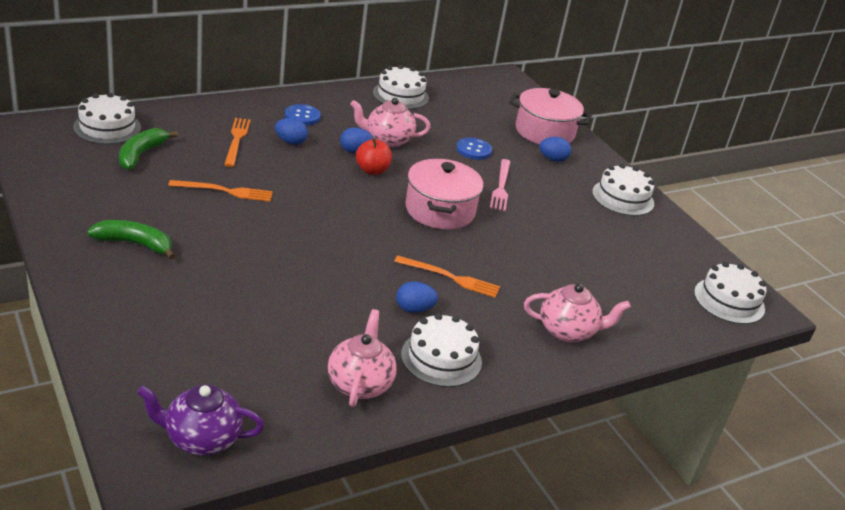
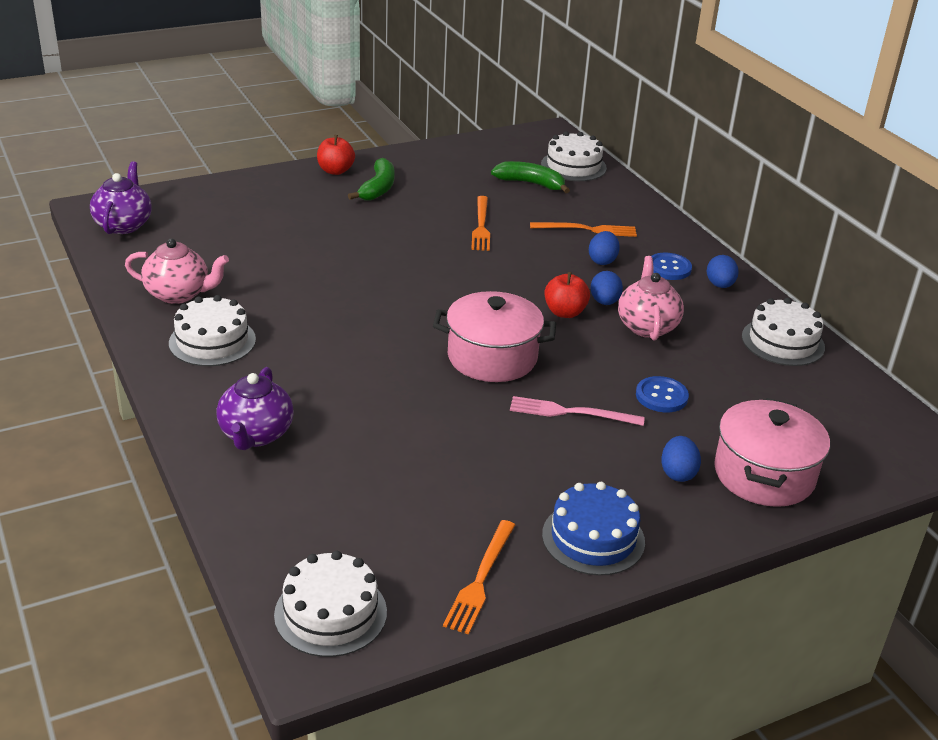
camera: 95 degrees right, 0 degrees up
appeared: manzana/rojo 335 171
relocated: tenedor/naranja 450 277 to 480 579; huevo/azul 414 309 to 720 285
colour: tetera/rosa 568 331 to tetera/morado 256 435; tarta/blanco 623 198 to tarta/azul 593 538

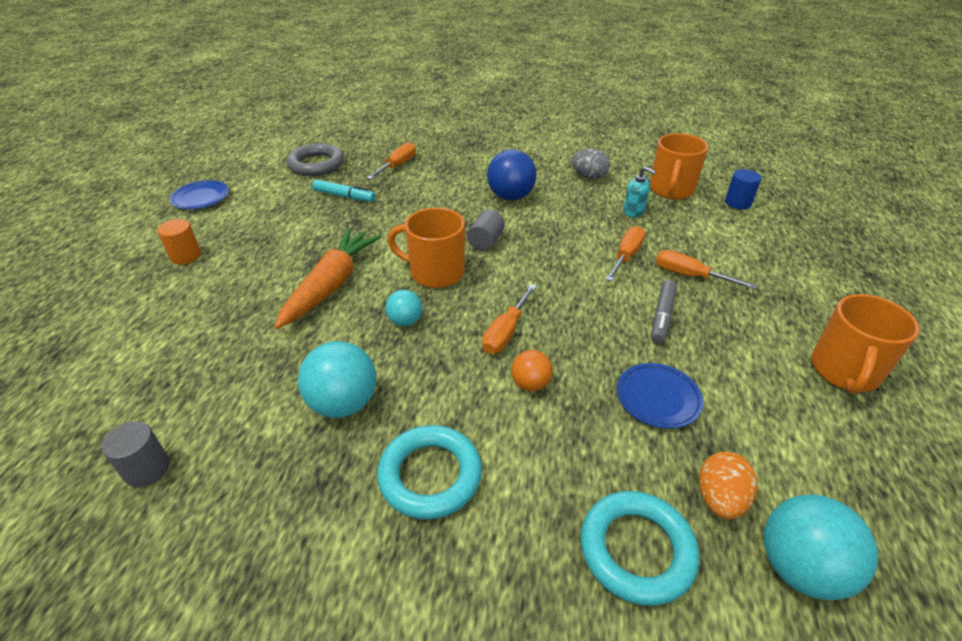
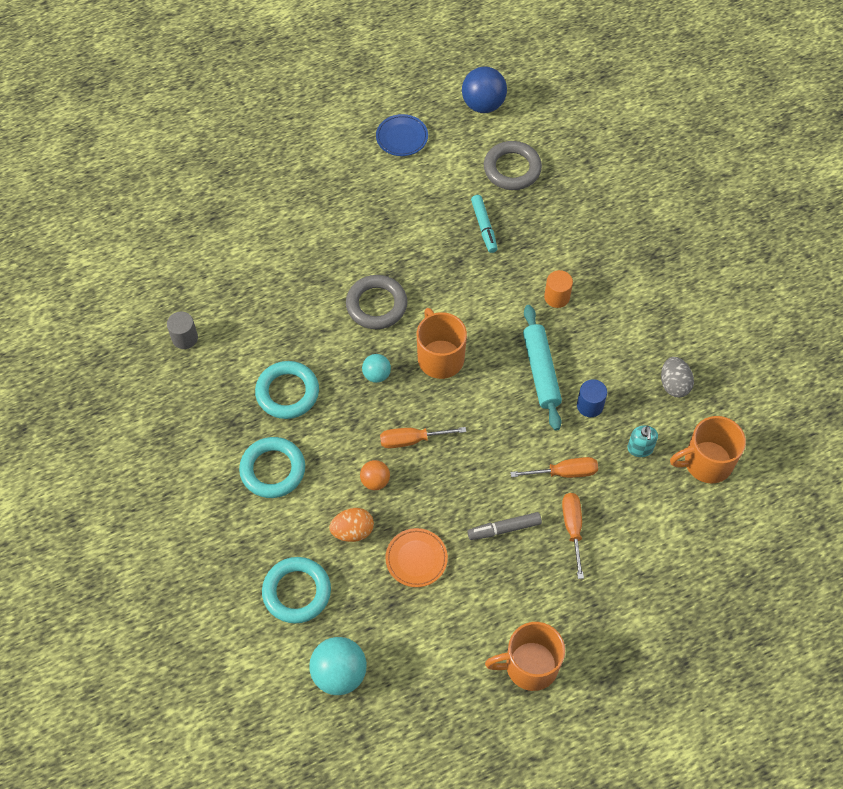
camera: 55 degrees right, 20 degrees up
missing: destornillador/naranja 397 165; cilindro/gris 486 242
appeared: rodillo/turquesa 541 371
relocated: huevo/naranja 719 499 to 352 531; pelota/azul 510 197 to 483 104; cilindro/naranja 186 256 to 557 297; cilindro/azul 738 203 to 590 405
exchanged: pelota/turquesa 343 403 to anillo/turquesa 287 392; zanahoria/naranja 331 285 to anillo/gris 376 305
colour: plato/azul 658 398 to plato/naranja 416 559

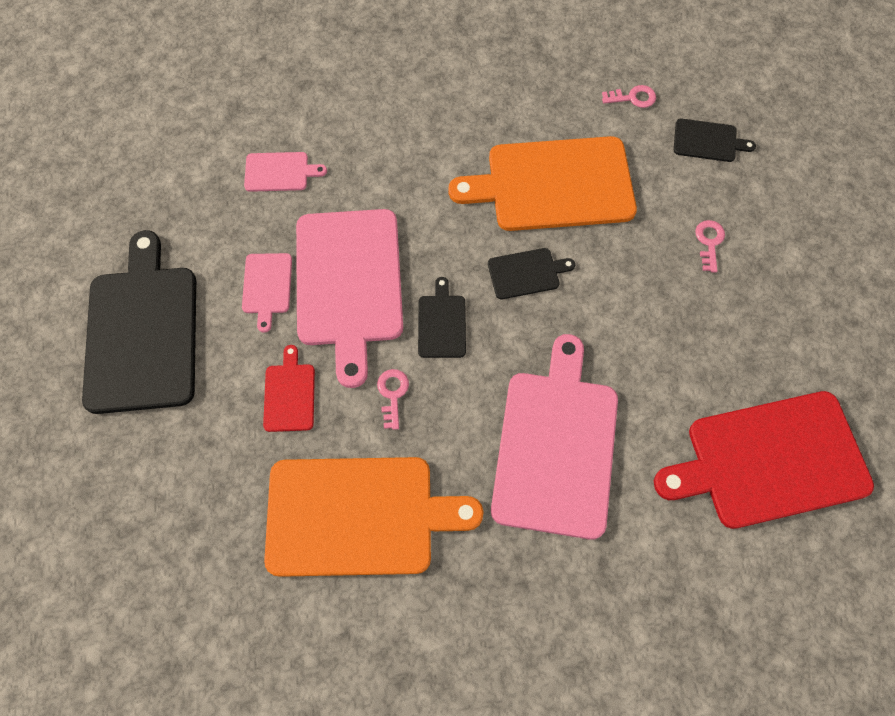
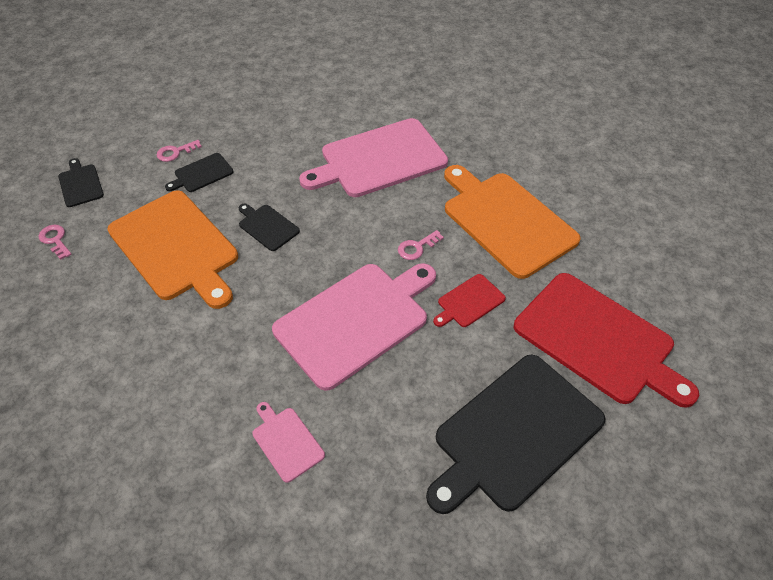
camera: 125 degrees left, 15 degrees down
missing: tabla de cortar/rosa 267 286
relocated: tabla de cortar/negro 441 323 to 201 174; tabla de cortar/rojo 770 460 to 598 340

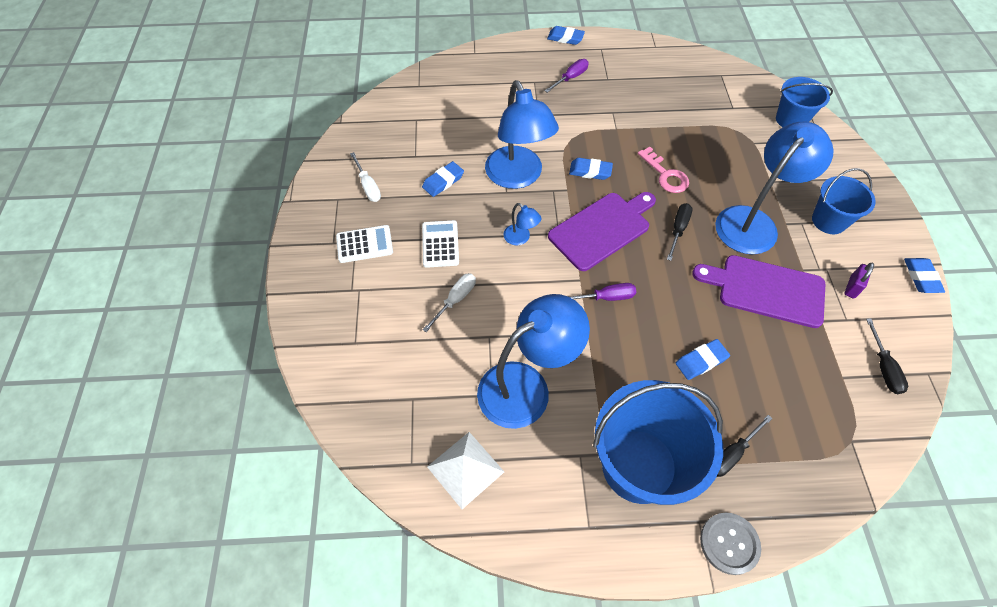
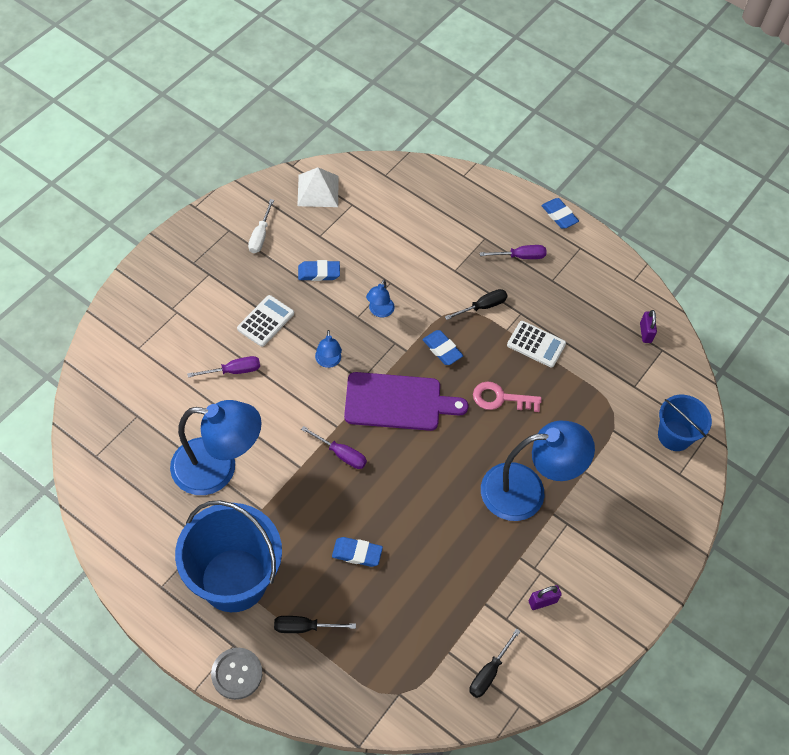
camera: 35 degrees right, 0 degrees up
missing: tabla de cortar/morado 766 290; balde/azul 829 221; goma de borrar/azul 921 277
appeared: candado/morado 645 333
relocated: pirámide/blanco 465 469 to 318 190; destornillador/negro 678 229 to 482 306; calculadora/blanco 364 244 to 536 344
colour: destornillador/blanco 455 300 to destornillador/morado 233 371
spun: llave/rosa 665 175 = 501 398 90 degrees clockwise
size: lámpara/azul 518 177 = 379 311 x0.43

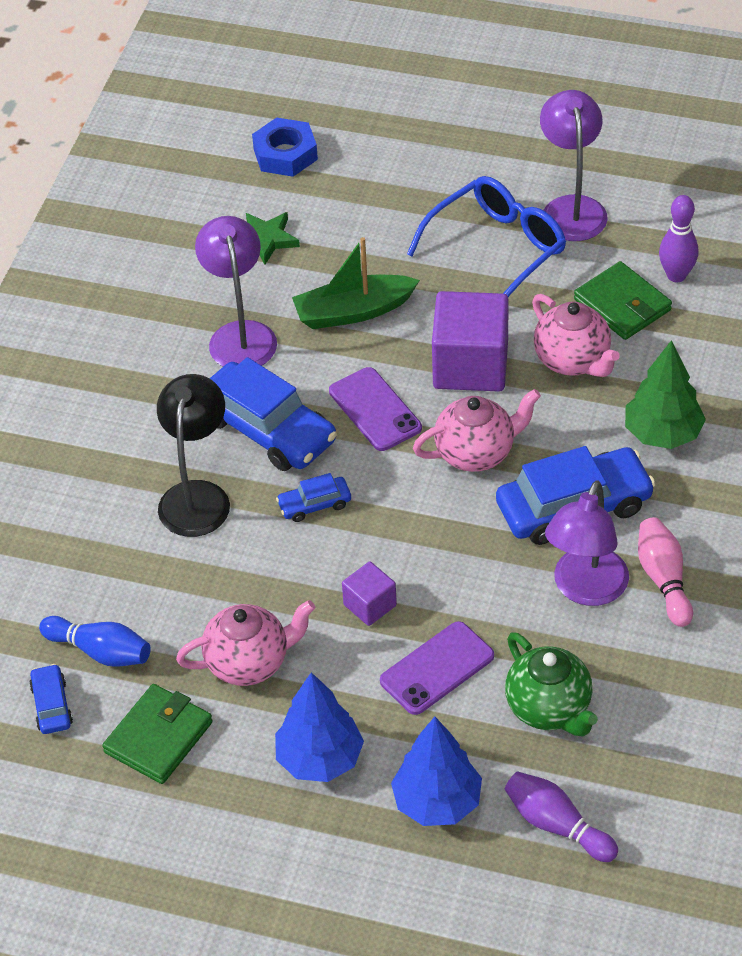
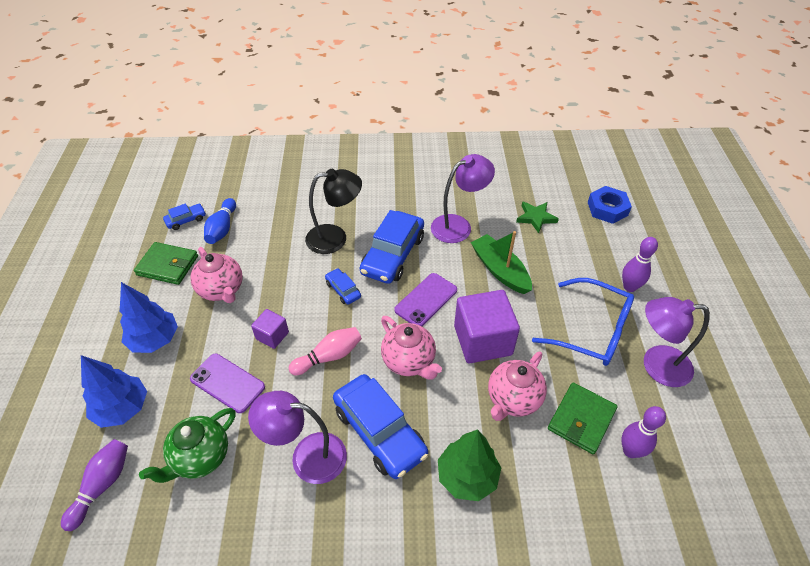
camera: 70 degrees right, 0 degrees up
appeared: bolo/morado 629 287
relocated: bolo/rosa 664 579 to 329 356
spun: lámpara/morado 572 208 = 656 365 150 degrees counterclockwise

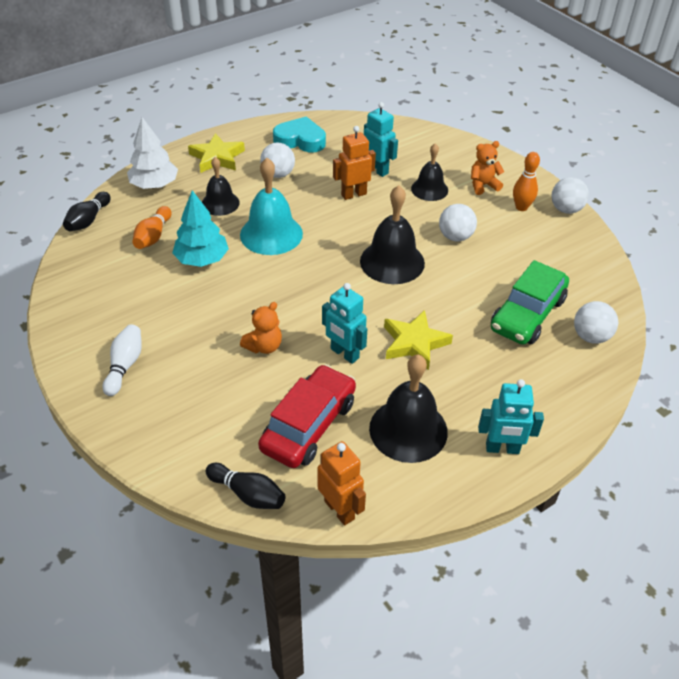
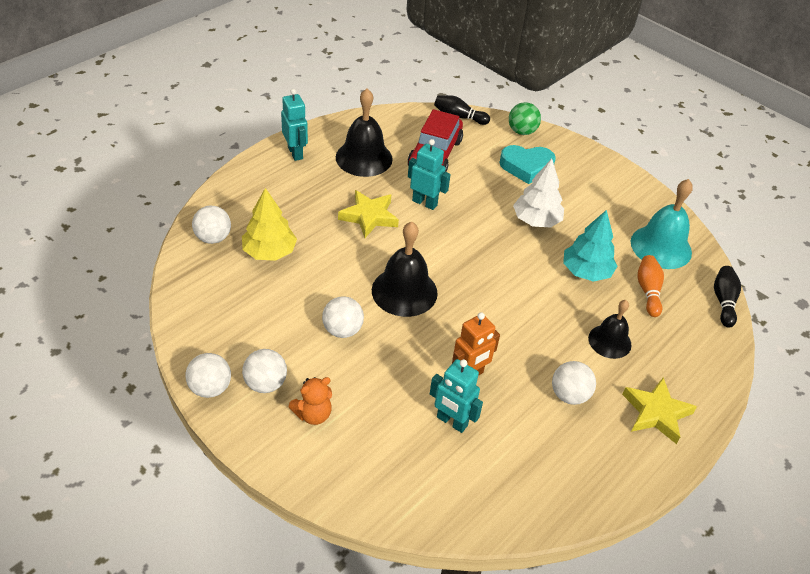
camera: 165 degrees right, 0 degrees up
missing: bolo/blanco 125 366; osito/naranja 264 346; robot/naranja 340 509; campana/negro 429 189
appeared: pelota/verde 522 131
relocated: corazón/turquesa 300 140 to 526 167; árbol/blanco 154 185 to 536 220; campana/turquesa 271 234 to 661 247
exchanged: coche/verde 527 314 to árbol/amarillo 269 252; bolo/naranja 521 207 to pelota/blanco 265 384
spun: robot/turquesa 502 449 = 295 153 75 degrees clockwise

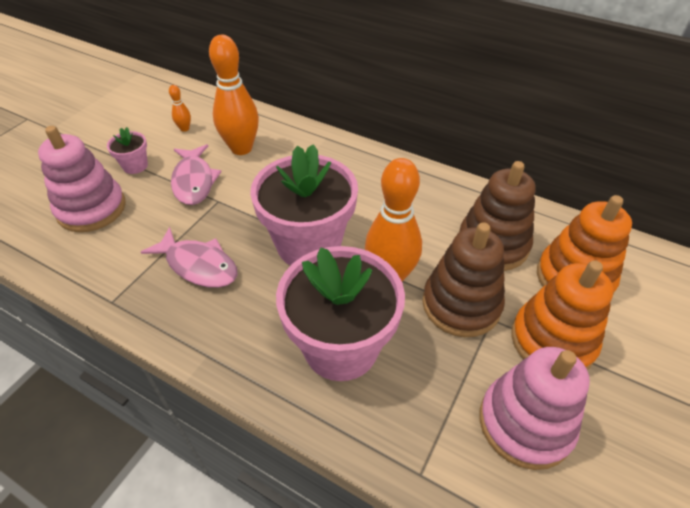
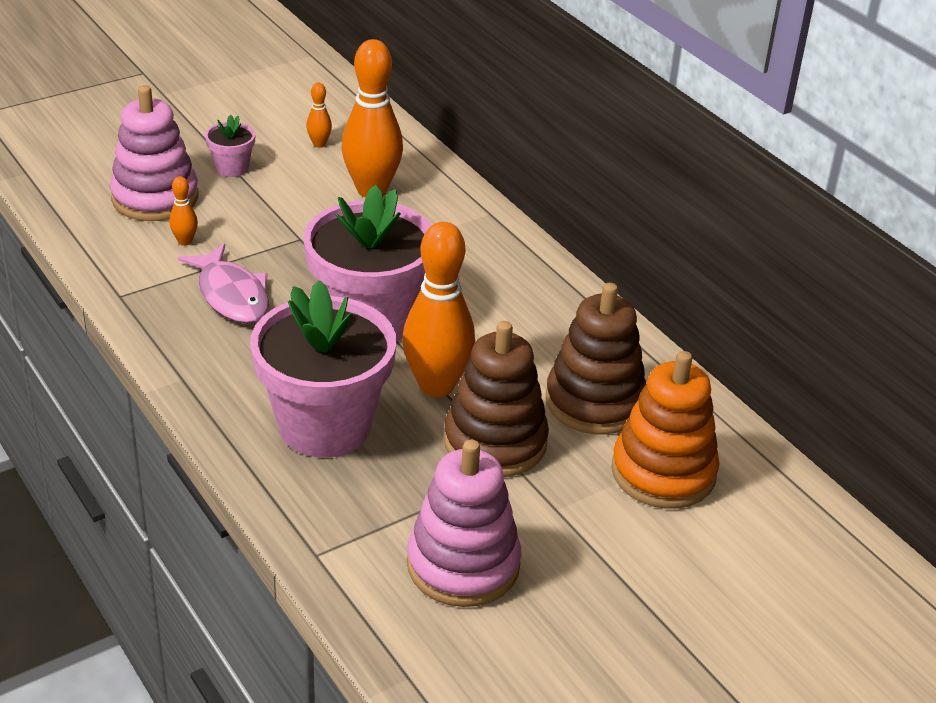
camera: 25 degrees right, 10 degrees down
missing: pez/rosa 194 181; juguete apilable/naranja 552 341
appeared: bolo/naranja 185 241

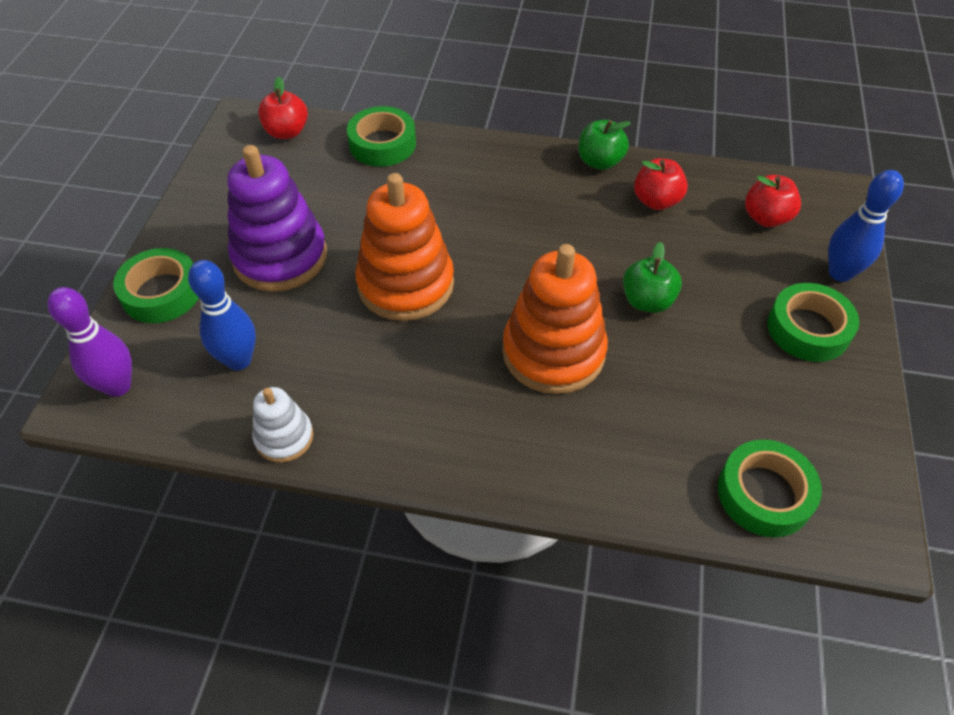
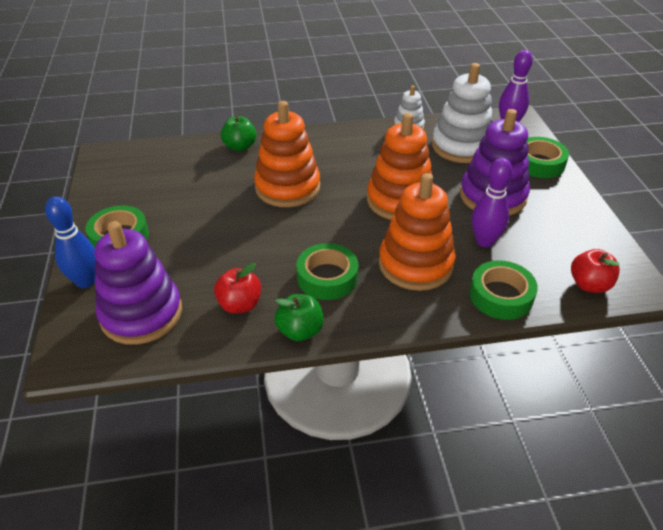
camera: 160 degrees right, 10 degrees down
appeared: juguete apilable/naranja 415 264; bolo/morado 484 241
relocated: manzana/verde 647 301 to 240 146; cinta adhesiva/verde 764 494 to 327 277
exchanged: manzana/rojo 766 218 to juguete apilable/morado 141 314; bolo/azul 238 360 to juguete apilable/blanco 461 146

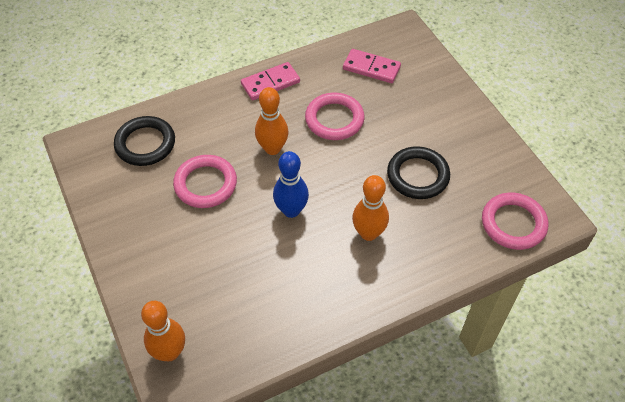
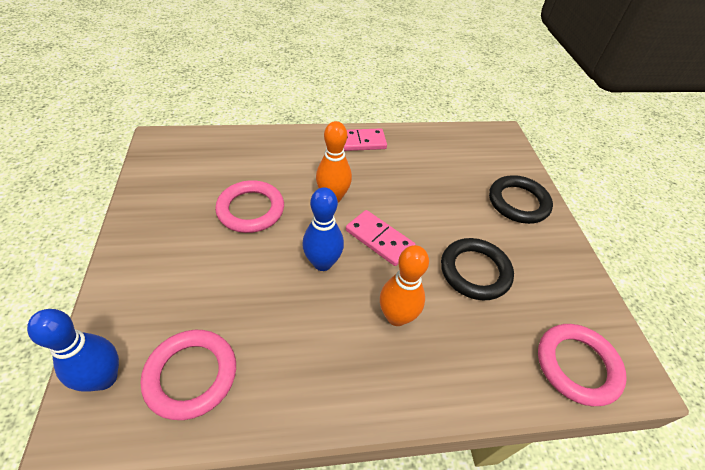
camera: 15 degrees right, 5 degrees down
relocated: anillo/rosa 334 119 to 191 375; ficha de dominó/rosa 371 68 to 379 239; anillo/negro 145 144 to 518 202
colour: bolo/naranja 169 352 to bolo/azul 104 378

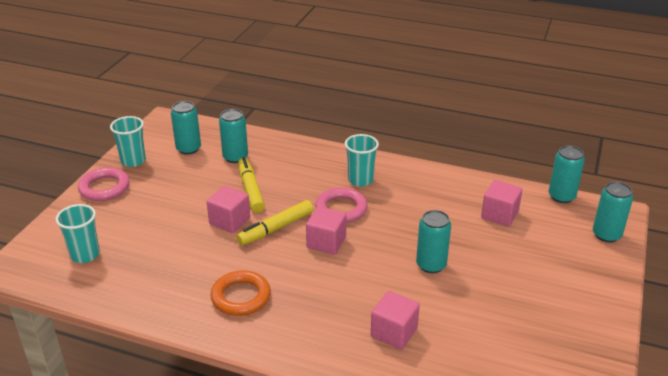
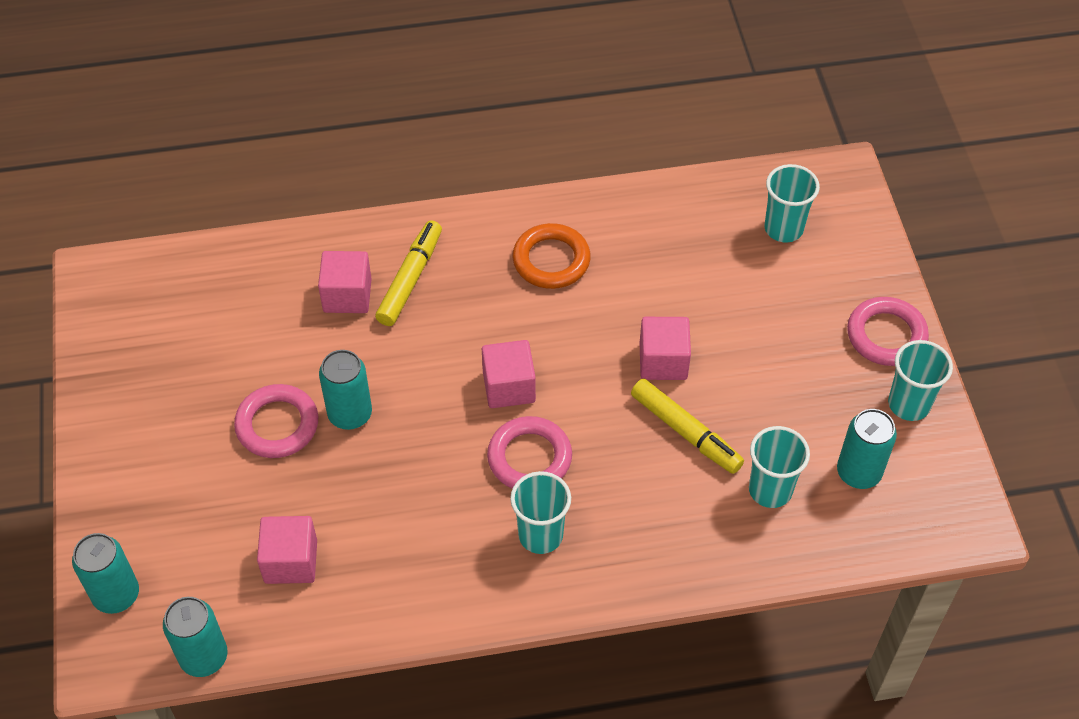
camera: 150 degrees right, 20 degrees up
appeared: anillo/rosa 277 425
relocated: rotulador/amarillo 276 228 to 410 279
exchanged: lata/turquesa 235 157 to vaso/turquesa 770 490

